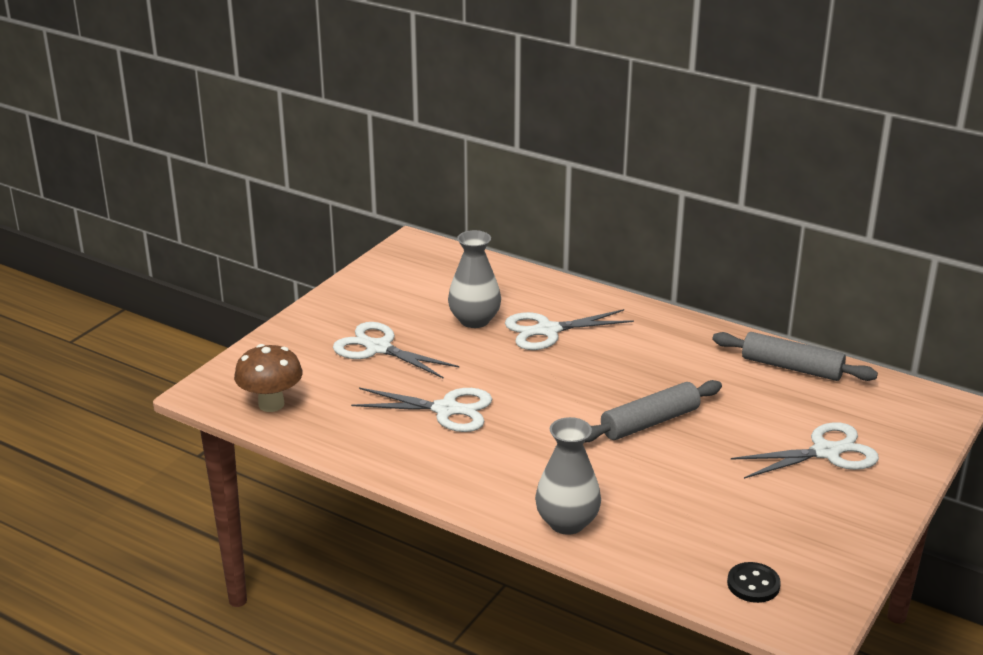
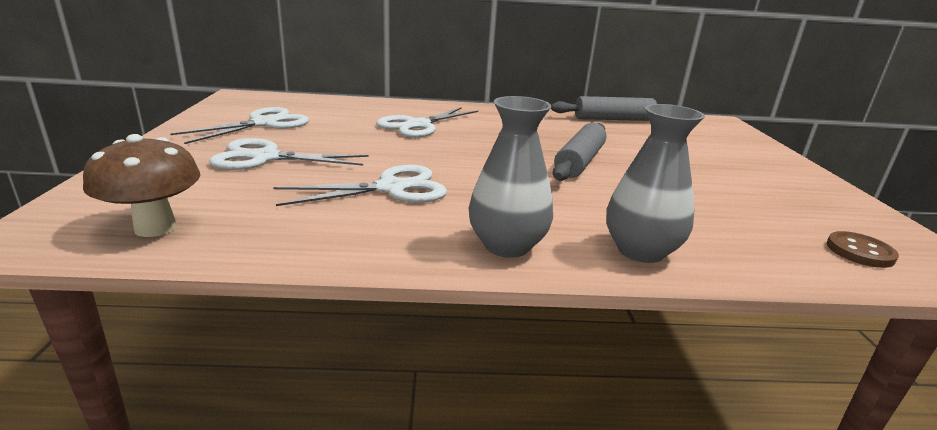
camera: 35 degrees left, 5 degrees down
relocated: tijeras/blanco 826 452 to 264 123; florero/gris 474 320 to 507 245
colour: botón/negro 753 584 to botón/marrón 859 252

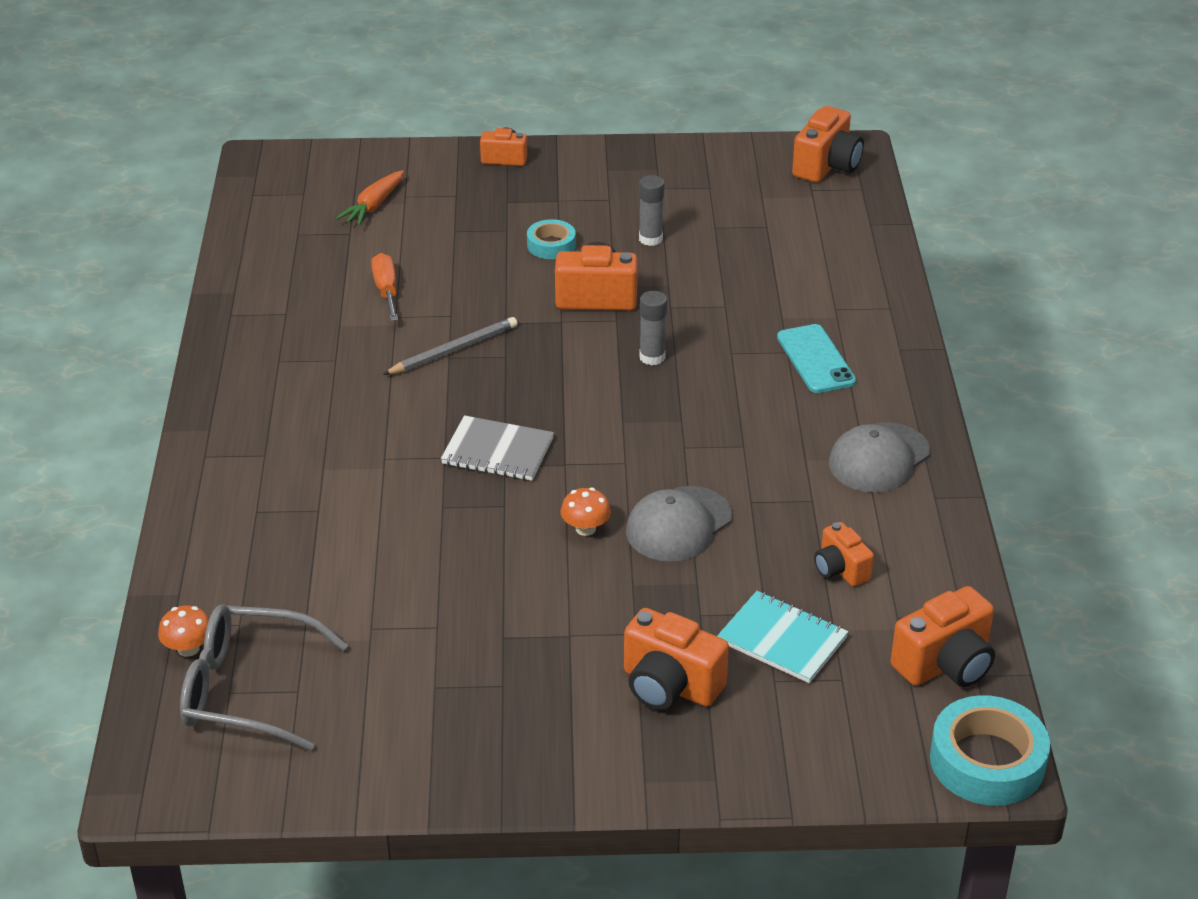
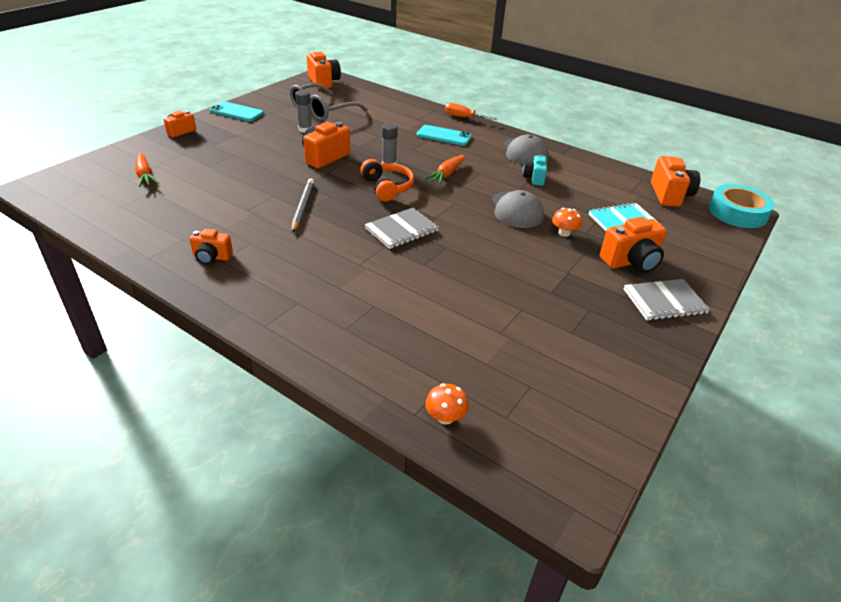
camera: 55 degrees left, 0 degrees up
missing: cinta adhesiva/turquesa 551 245
appeared: móvil/turquesa 237 112; auriculares/naranja 387 187; zanahoria/naranja 447 174; cámara/turquesa 534 178; cuaderno/gris 664 301
relocated: cámara/naranja 840 569 to 212 257; gafas/gris 247 690 to 322 111; destornillador/naranja 386 290 to 464 117; seta/naranja 585 528 to 564 233

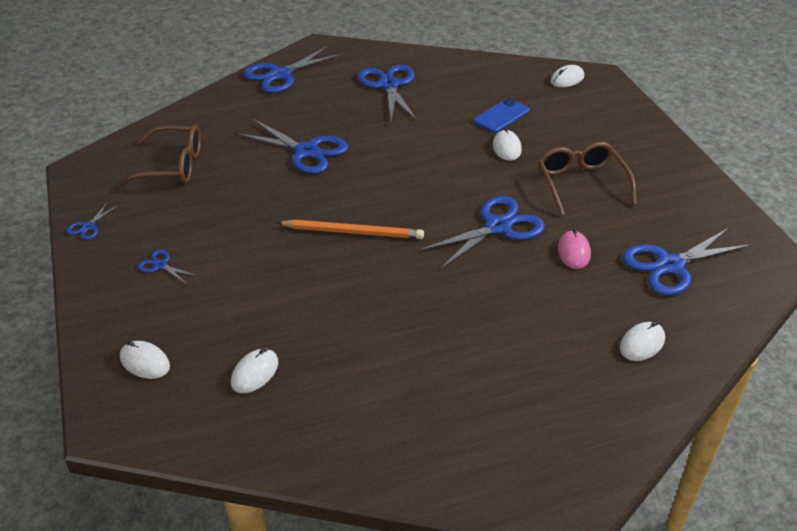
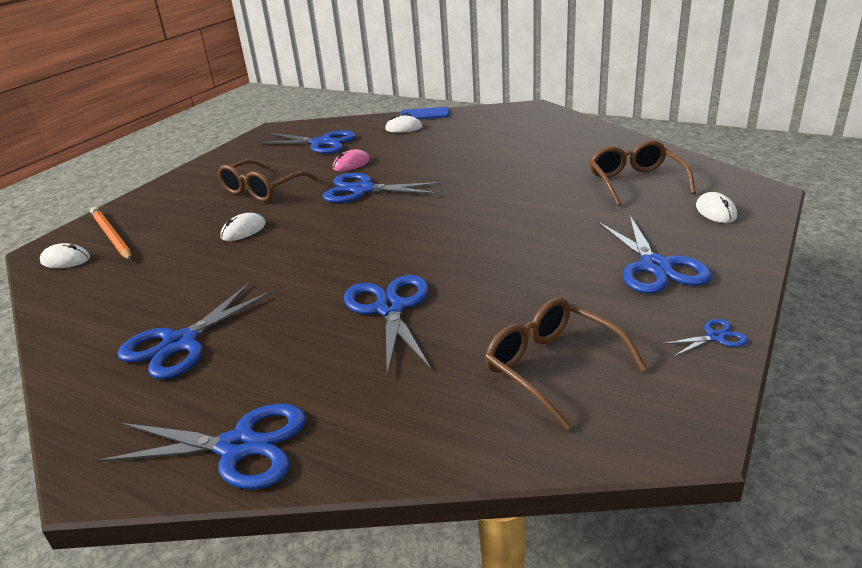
camera: 130 degrees left, 10 degrees down
relocated: lápiz/naranja 353 232 to 111 236; móvil/azul 501 116 to 424 114
exchanged: ratón/blanco 255 373 to gafas/marrón 635 182
size: tijeras/azul 160 265 = 655 267 x2.17

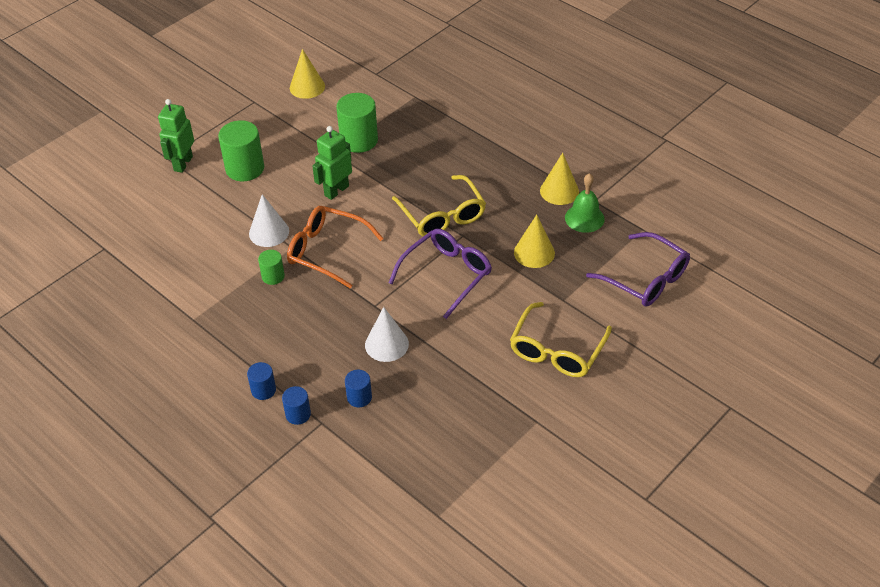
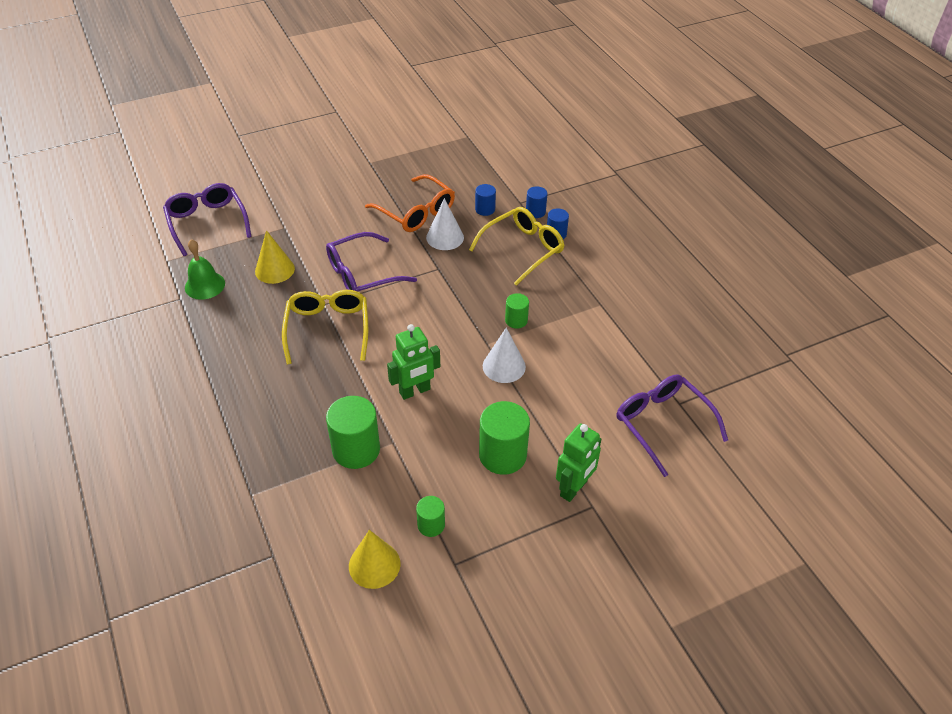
camera: 160 degrees left, 0 degrees up
missing: cono/amarillo 559 191
appeared: cilindro/verde 431 525; gafas/morado 662 424
relocated: gafas/naranja 327 251 to 416 212; gafas/amarillo 557 350 to 523 249

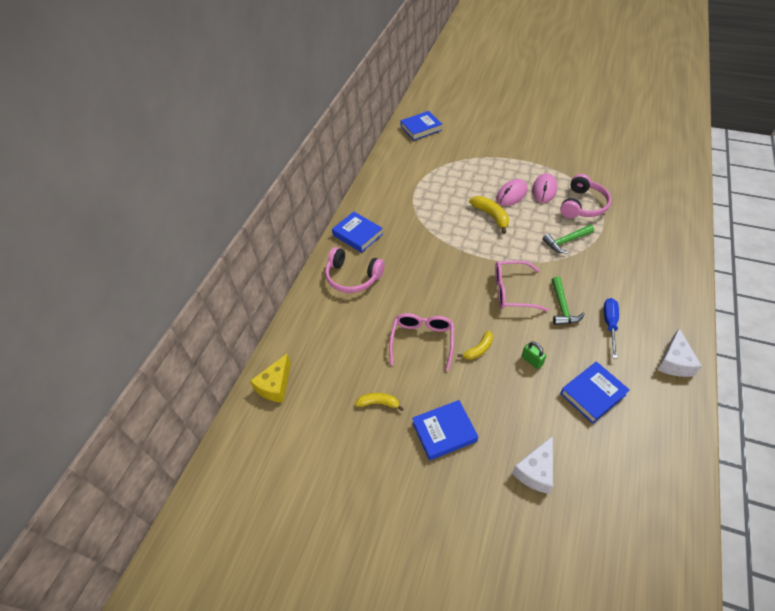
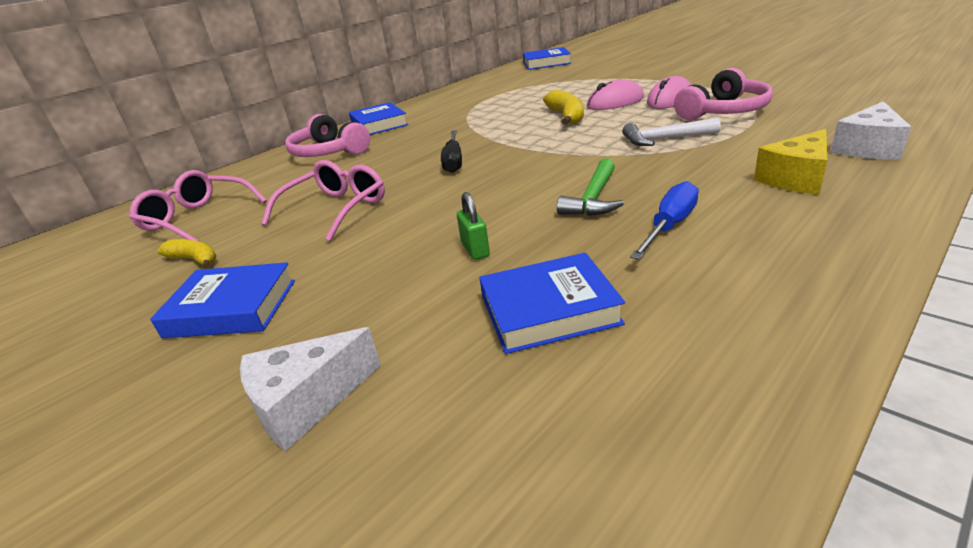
camera: 25 degrees right, 20 degrees down
missing: plátano/amarillo 478 349
appeared: destornillador/negro 453 161
relocated: gafas/rosa 512 291 to 197 218; queso/amarillo 275 386 to 796 178; queso/blanco 674 362 to 868 148
colour: martillo/verde 566 241 to martillo/blanco 664 139

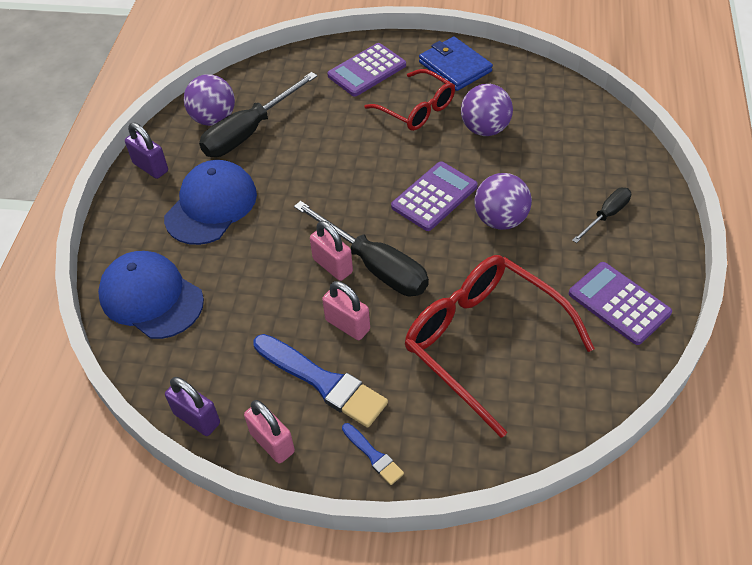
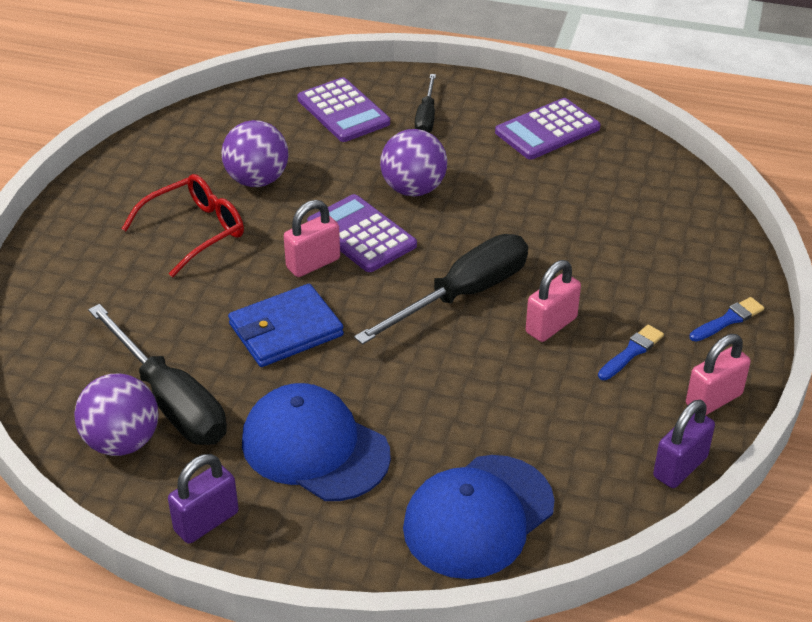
camera: 85 degrees left, 10 degrees down
missing: gafas/rojo 483 342
relocated: cartera/azul 455 67 to 286 330; candado/rosa 332 266 to 313 263; calculadora/morado 367 70 to 343 111
spun: destornillador/negro 606 215 = 426 117 135 degrees counterclockwise
size: pincel/azul 323 382 = 631 352 x0.49

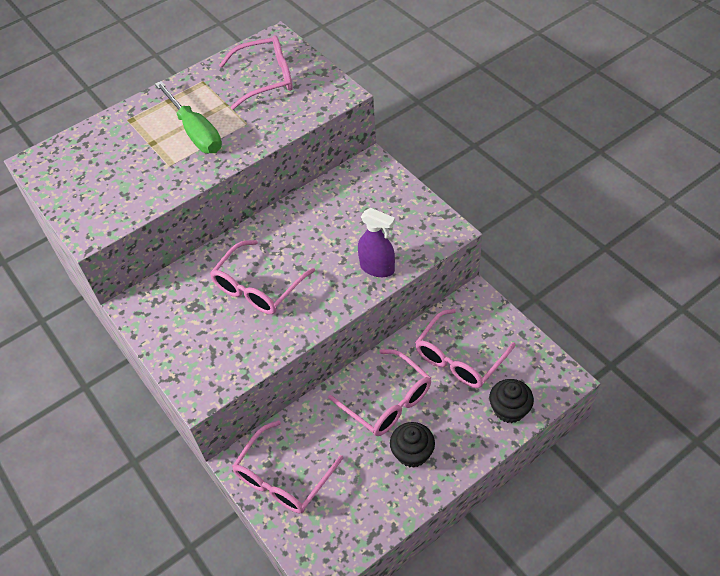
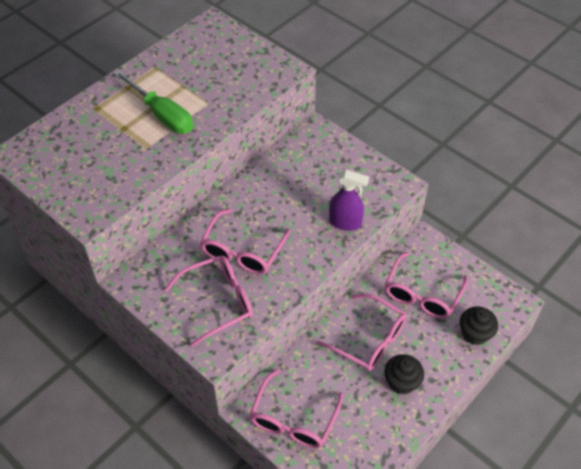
camera: 15 degrees left, 0 degrees up
relocated: gafas/rosa 266 79 to 218 302

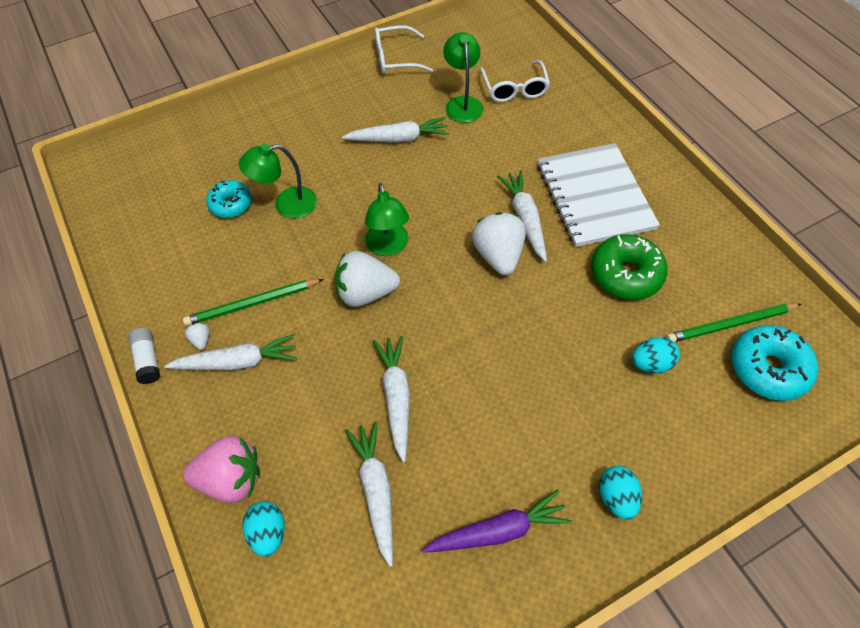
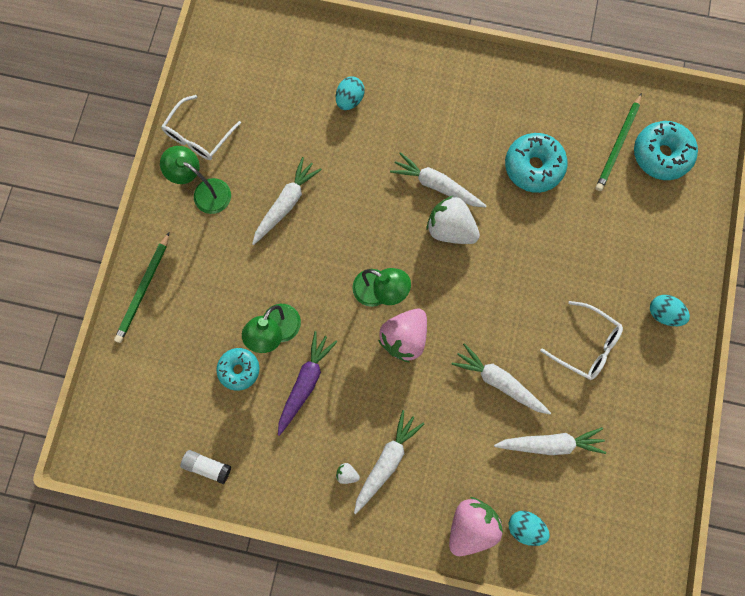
camera: 50 degrees left, 20 degrees up
missing: cuaderno/blanco 594 196
relocated: lápiz/verde 252 304 to 143 289; lámpara/verde 462 103 to 205 191; barra de pegamento/blanco 148 360 to 208 465; zanahoria/morado 498 530 to 305 382; huevo/turquesa 651 363 to 350 100; gafas/blanco 514 89 to 585 345
colour: fresa/blanco 366 293 to fresa/rosa 404 337; rosquilla/verde 626 274 to rosquilla/turquesa 533 167
spun: zanahoria/blanco 376 491 = 550 443 150 degrees clockwise

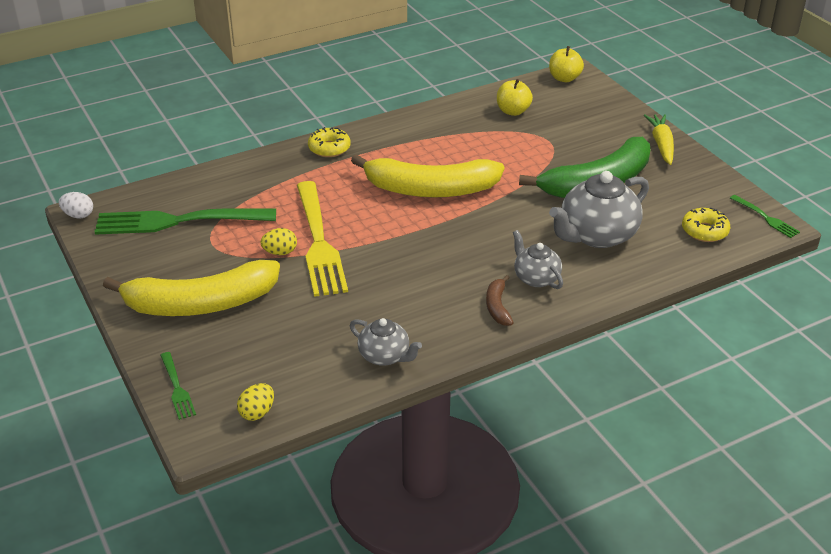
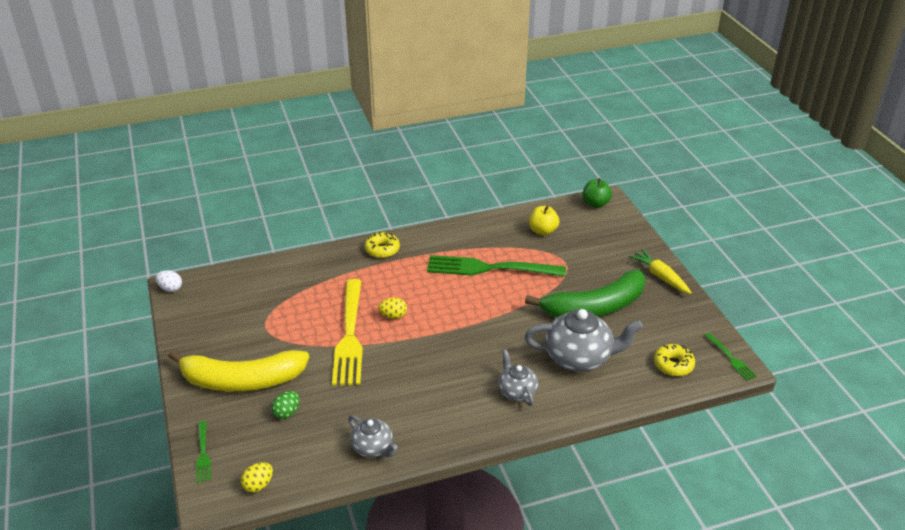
camera: 10 degrees right, 0 degrees up
missing: plátano/amarillo 430 189; plátano/marrón 497 307
appeared: huevo/verde 287 413
relocated: huevo/amarillo 280 252 to 393 316; tenedor/verde 178 221 to 490 268
colour: manzana/amarillo 564 78 to manzana/verde 595 204
spun: tetera/gris 596 235 = 579 357 150 degrees counterclockwise; zanahoria/amarillo 661 144 = 660 276 45 degrees counterclockwise

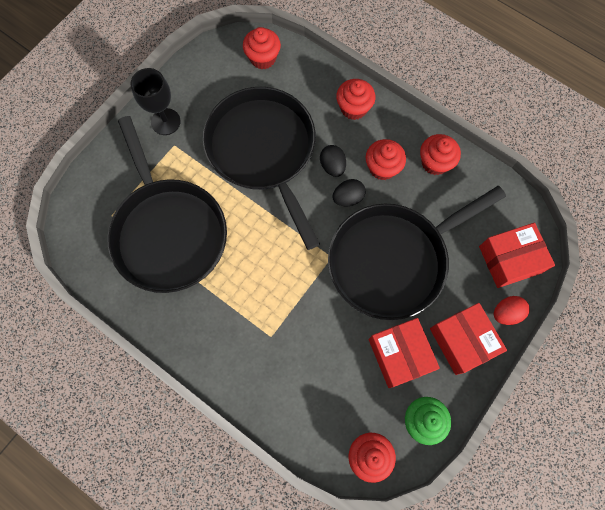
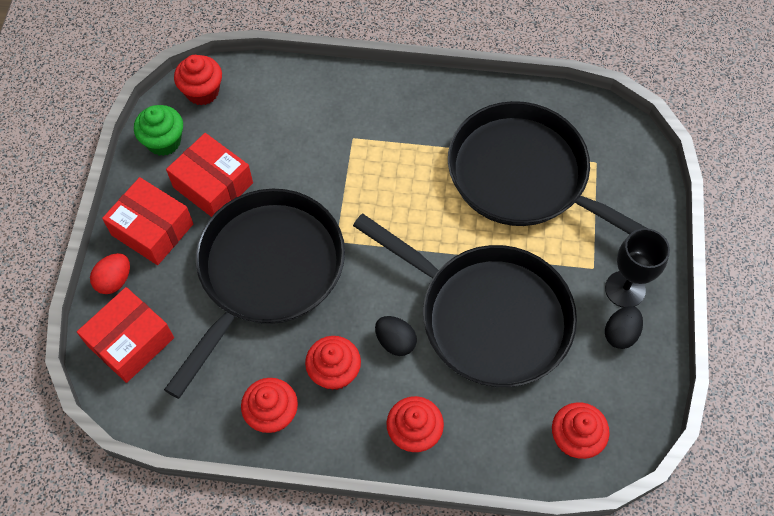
camera: 150 degrees right, 10 degrees down
relocated: huevo/negro 348 198 to 620 333

